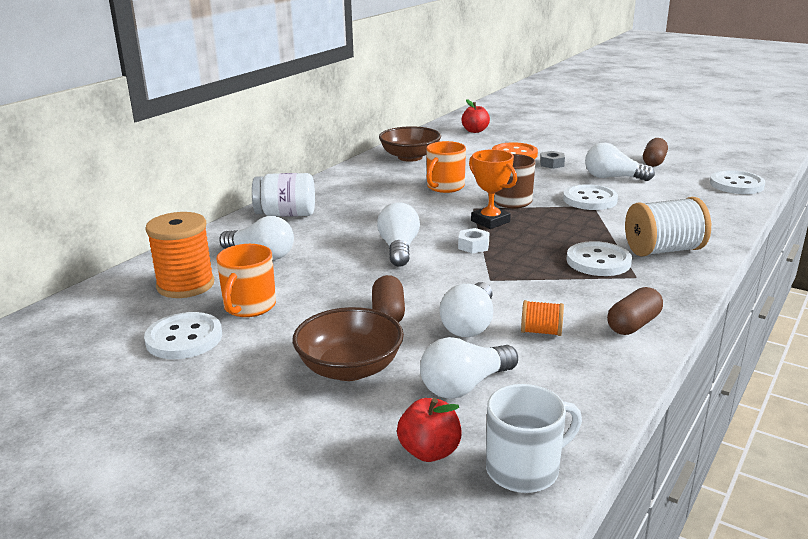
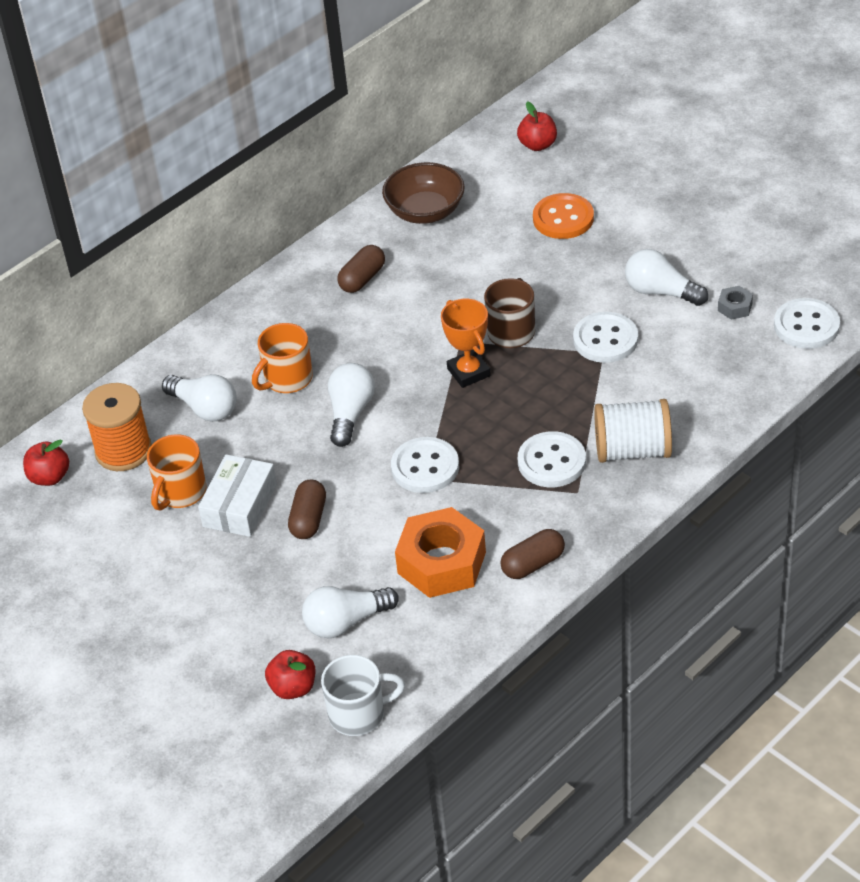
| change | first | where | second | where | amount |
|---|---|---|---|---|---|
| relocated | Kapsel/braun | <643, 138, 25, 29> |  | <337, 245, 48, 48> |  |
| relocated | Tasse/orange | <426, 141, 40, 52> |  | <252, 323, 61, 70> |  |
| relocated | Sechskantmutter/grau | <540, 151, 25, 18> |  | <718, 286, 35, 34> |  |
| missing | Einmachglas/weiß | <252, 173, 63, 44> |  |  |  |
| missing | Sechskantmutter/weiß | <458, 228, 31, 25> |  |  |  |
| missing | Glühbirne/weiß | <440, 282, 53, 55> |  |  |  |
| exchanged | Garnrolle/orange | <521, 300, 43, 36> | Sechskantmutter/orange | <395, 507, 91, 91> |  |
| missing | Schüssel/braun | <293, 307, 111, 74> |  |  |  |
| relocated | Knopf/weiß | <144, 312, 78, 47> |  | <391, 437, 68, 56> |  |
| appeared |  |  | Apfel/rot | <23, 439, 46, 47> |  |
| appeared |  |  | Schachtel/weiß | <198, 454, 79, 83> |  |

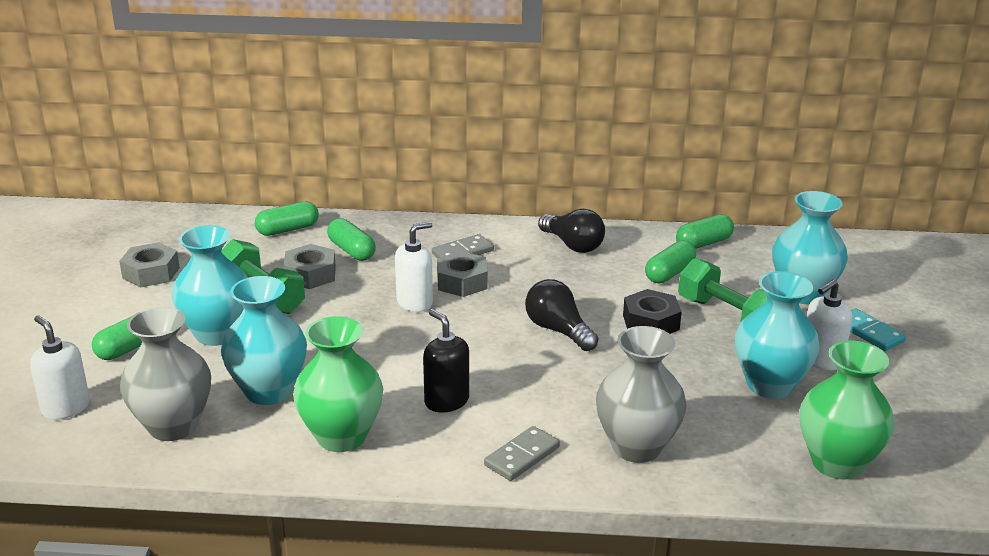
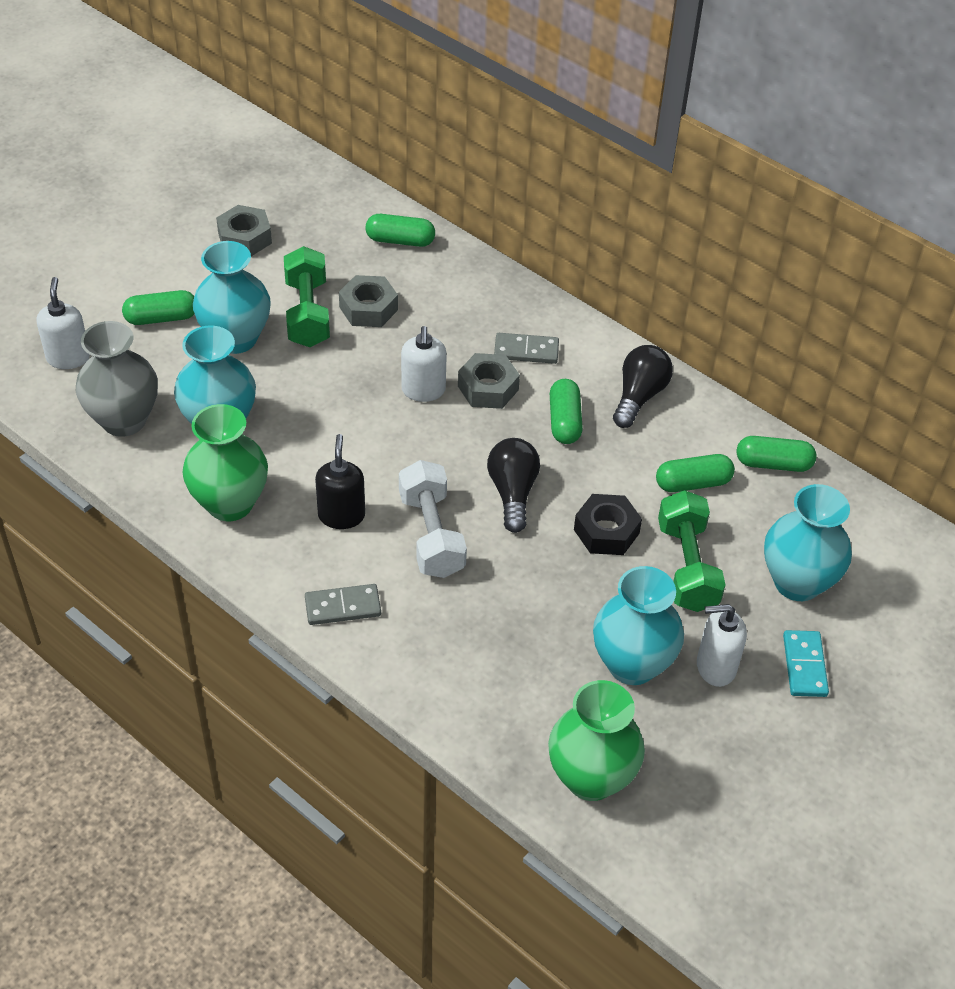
| change | first | where | second | where | amount |
|---|---|---|---|---|---|
| spun | Glühbirne/schwarz | <538, 209, 67, 44> |  | <613, 345, 60, 83> | 150 degrees counterclockwise |
| relocated | Kapsel/grün | <327, 218, 49, 43> |  | <550, 379, 33, 65> |  |
| spun | Seifenspender/weiß | <395, 222, 38, 90> |  | <401, 326, 46, 76> | 90 degrees clockwise |
| missing | Vase/grau | <596, 326, 91, 137> |  |  |  |
| appeared |  |  | Hantel/weiß | <399, 460, 68, 118> |  |

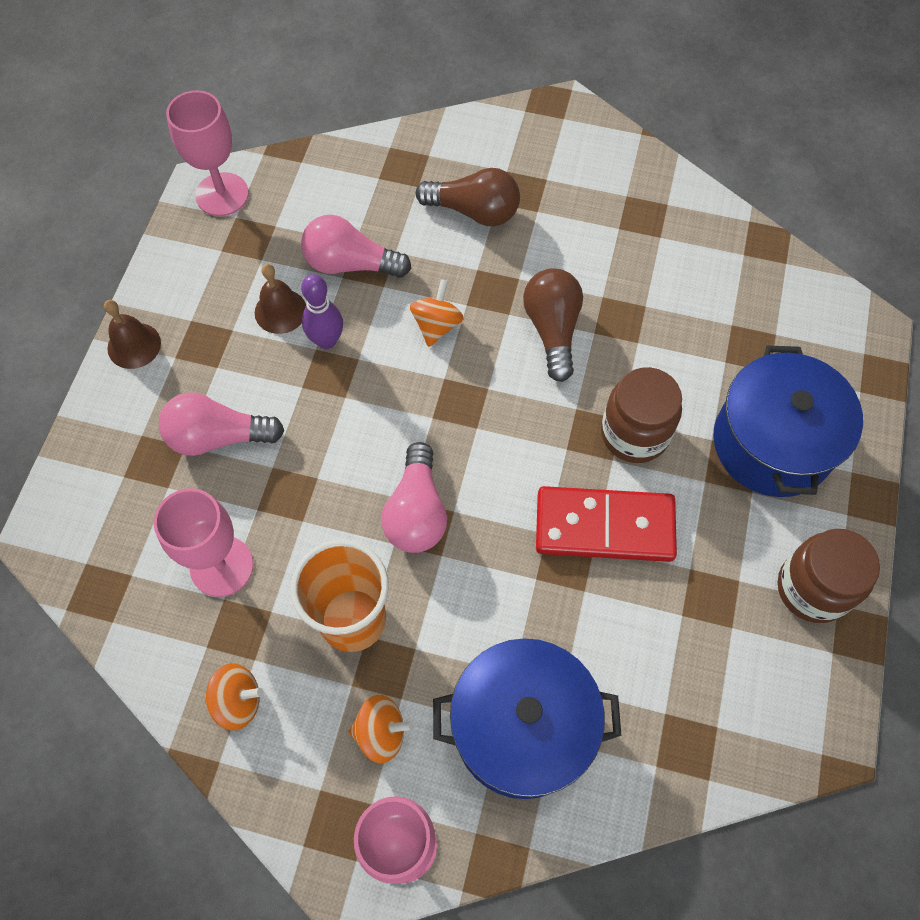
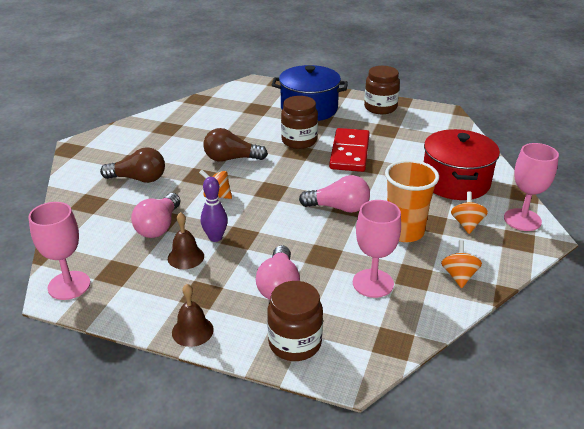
| change | first | where | second | where | amount |
|---|---|---|---|---|---|
| spun | Glühbirne/braun | <416, 168, 104, 58> |  | <100, 147, 65, 36> | 75 degrees clockwise |
| colour | Kochtopf/blau | <433, 638, 188, 161> | Kochtopf/rot | <424, 129, 76, 71> |  |
| appeared |  |  | Einmachglas/braun | <267, 281, 56, 80> |  |

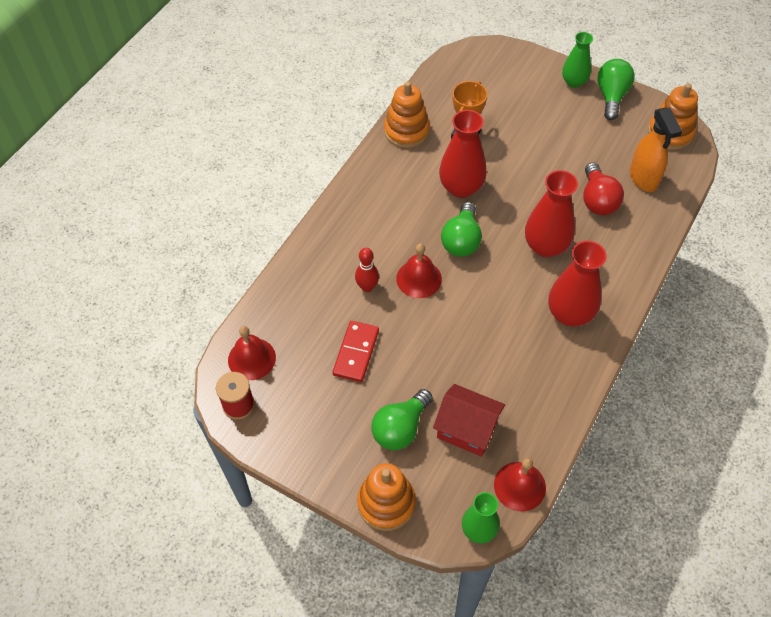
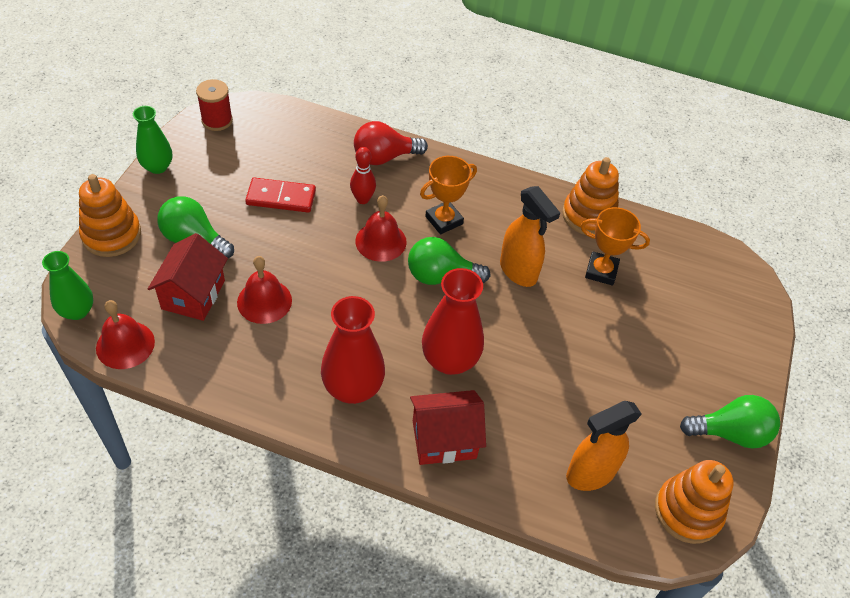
| change | first | where | second | where | amount |
|---|---|---|---|---|---|
| relocated | Vase/grün | <562, 32, 31, 56> |  | <133, 106, 39, 68> |  |
| exchanged | Vase/rot | <439, 110, 48, 88> | Sprühflasche/orange | <500, 186, 60, 101> |  |
| relocated | Glühbirne/rot | <583, 162, 41, 53> |  | <354, 121, 74, 44> |  |
| relocated | Glocke/rot | <228, 326, 48, 54> |  | <237, 256, 55, 68> |  |
| appeared |  |  | Pokal/orange | <420, 156, 57, 78> |  |
| appeared |  |  | Haus/rot | <410, 390, 76, 75> |  |

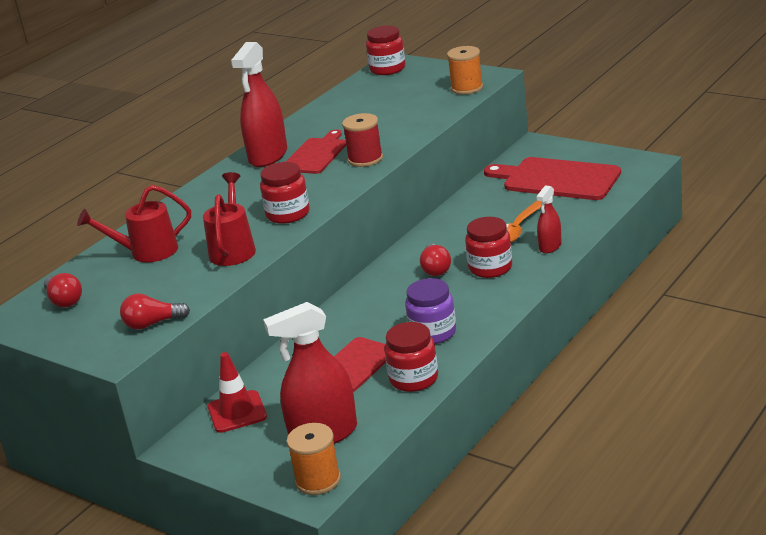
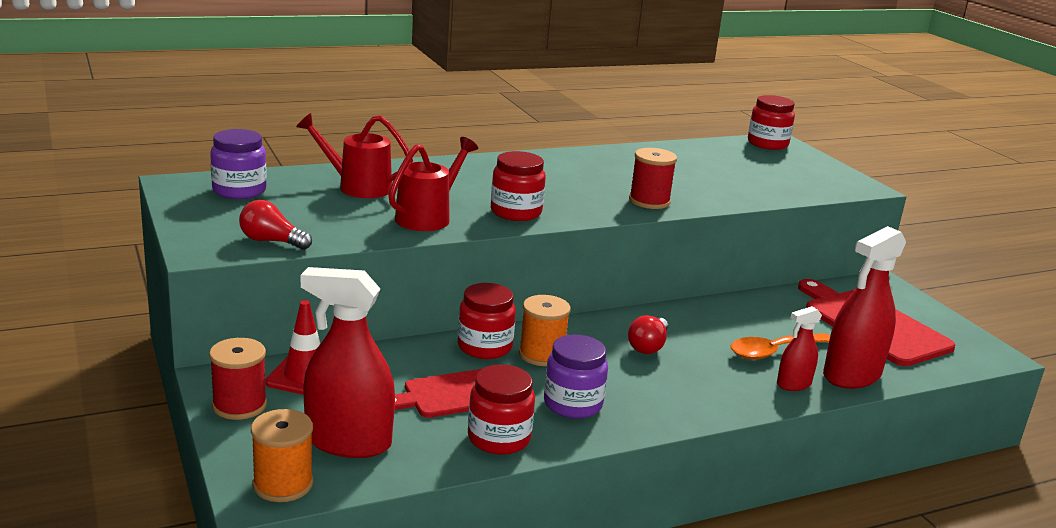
| change | first | where | second | where | amount |
|---|---|---|---|---|---|
| relocated | Sprühflasche/rot | <231, 42, 56, 125> |  | <823, 226, 83, 163> |  |
| relocated | Garnrolle/orange | <447, 46, 36, 49> |  | <519, 295, 52, 71> |  |
| missing | Schneidebrett/rot | <286, 130, 60, 44> |  |  |  |
| relocated | Einmachglas/rot | <465, 217, 47, 61> |  | <458, 283, 58, 76> |  |
| exchanged | Glühbirne/rot | <44, 273, 38, 35> | Einmachglas/lila | <210, 129, 57, 70> |  |
| appeared |  |  | Garnrolle/rot | <209, 338, 58, 82> |  |

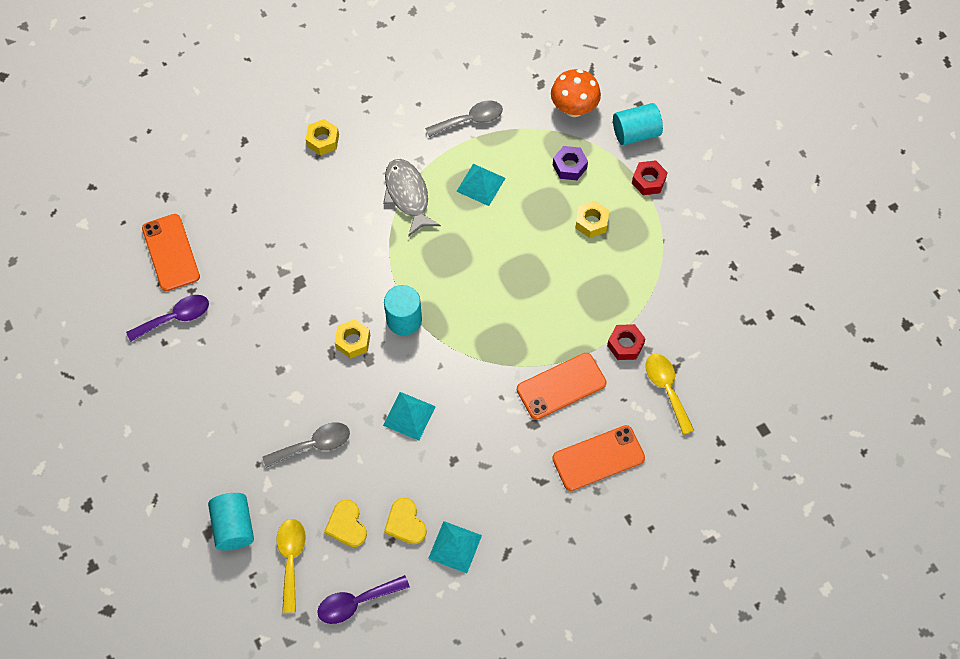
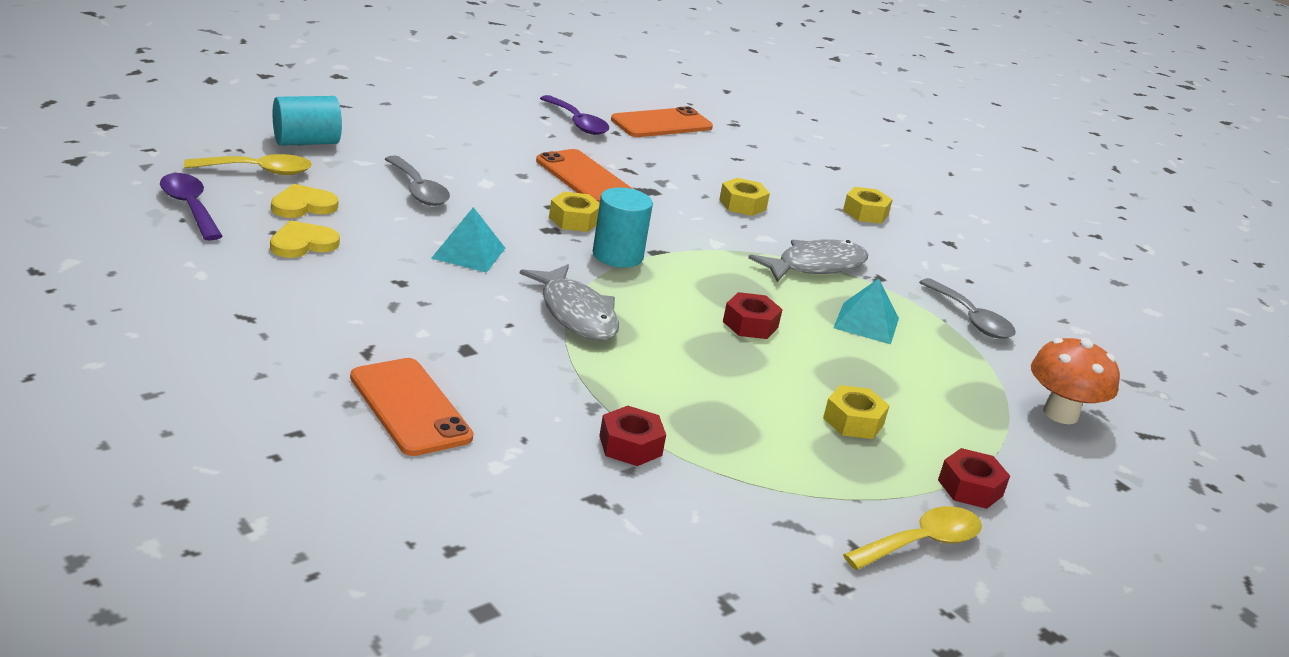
| change | first | where | second | where | amount |
|---|---|---|---|---|---|
| missing | Vollzylinder/türkis | <613, 103, 50, 42> |  |  |  |
| missing | Sechskantmutter/lila | <553, 146, 35, 34> |  |  |  |
| relocated | Handy/orange | <517, 353, 90, 67> |  | <536, 149, 97, 54> |  |
| relocated | Löffel/gelb | <645, 354, 49, 81> |  | <843, 506, 139, 64> |  |
| missing | Pyramide/türkis | <428, 521, 54, 52> |  |  |  |
| appeared |  |  | Sechskantmutter/gelb | <719, 178, 51, 38> |  |
| appeared |  |  | Fisch/grau | <519, 264, 100, 77> |  |
| appeared |  |  | Sechskantmutter/rot | <723, 292, 60, 47> |  |

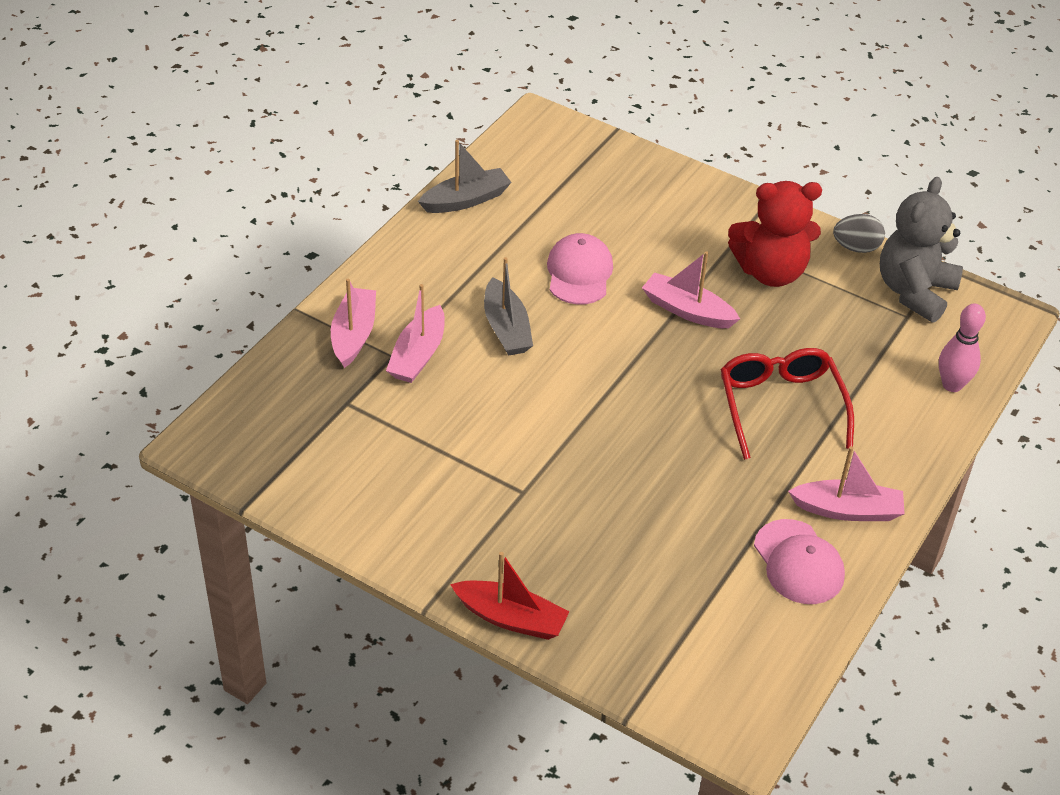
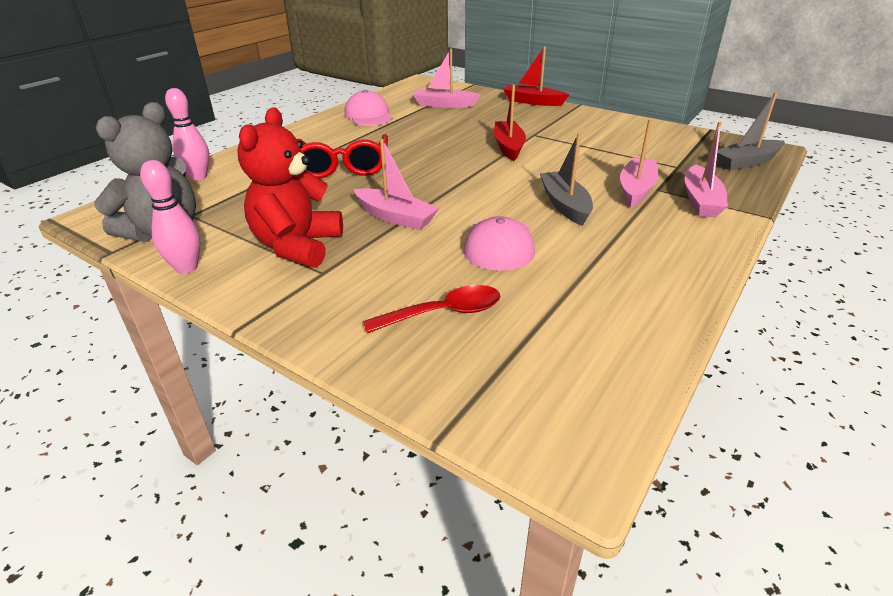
| change | first | where | second | where | amount |
|---|---|---|---|---|---|
| relocated | Boot/grau | <418, 140, 94, 73> |  | <717, 92, 68, 78> |  |
| spun | Teddybär/rot | <728, 181, 94, 106> |  | <237, 107, 106, 161> | 75 degrees counterclockwise |
| exchanged | Ei/grau | <833, 214, 52, 39> | Bowlingkegel/rosa | <140, 160, 60, 114> |  |
| relocated | Boot/rosa | <788, 446, 117, 75> |  | <413, 48, 67, 60> |  |
| appeared |  |  | Boot/rot | <494, 85, 32, 76> |  |
| appeared |  |  | Löffel/rot | <363, 285, 137, 48> |  |

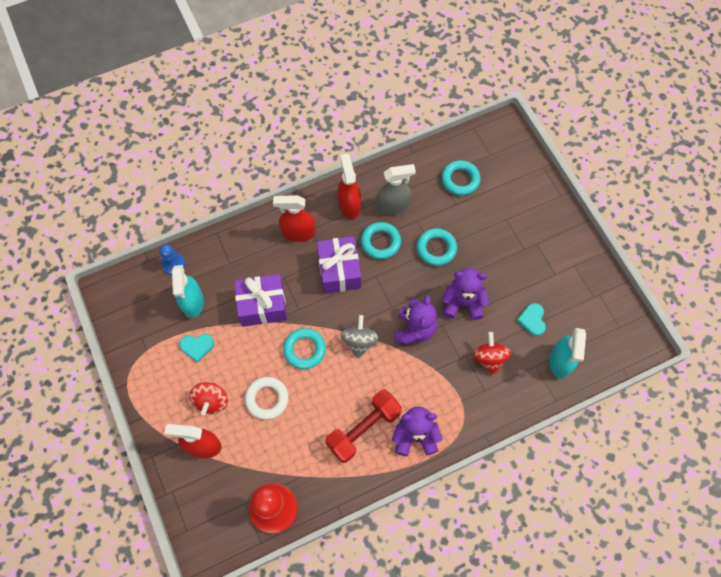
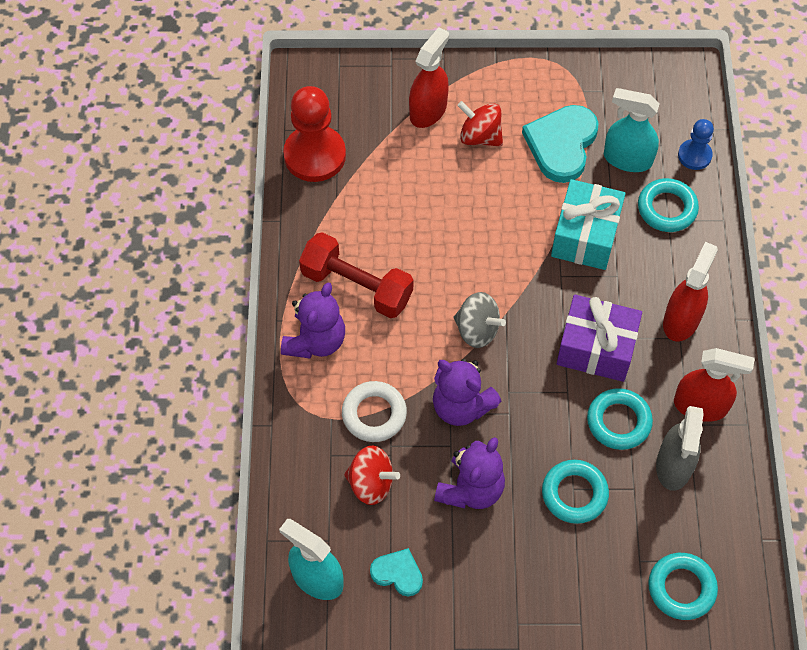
| change | first | where | second | where | amount |
|---|---|---|---|---|---|
| colour | Geschenk/lila | <234, 274, 53, 53> | Geschenk/türkis | <551, 179, 75, 91> |  |
| relocated | Ring/türkis | <283, 328, 43, 41> |  | <638, 178, 61, 54> |  |
| size | Herz/türkis | <179, 334, 35, 28> |  | <522, 105, 77, 78> | x1.85 |
| relocated | Ring/weiß | <245, 377, 44, 43> |  | <342, 381, 65, 61> |  |
| spun | Hantel/rot | <325, 389, 77, 74> |  | <299, 232, 114, 86> | 45 degrees counterclockwise |

